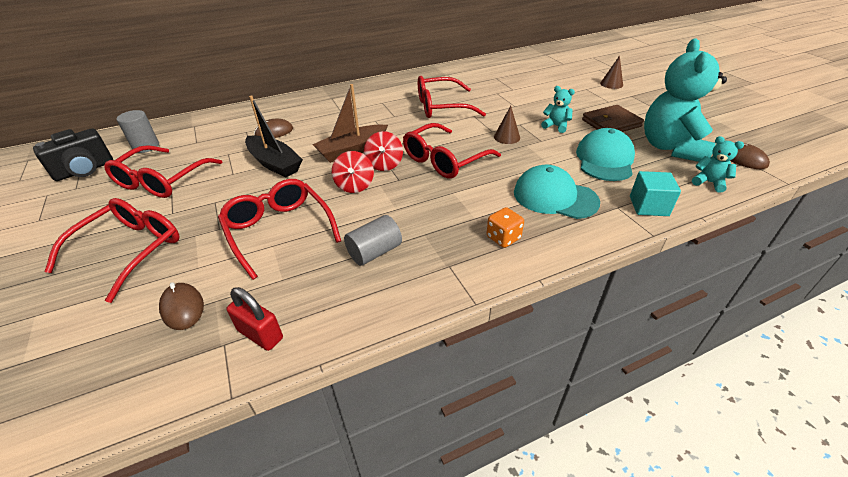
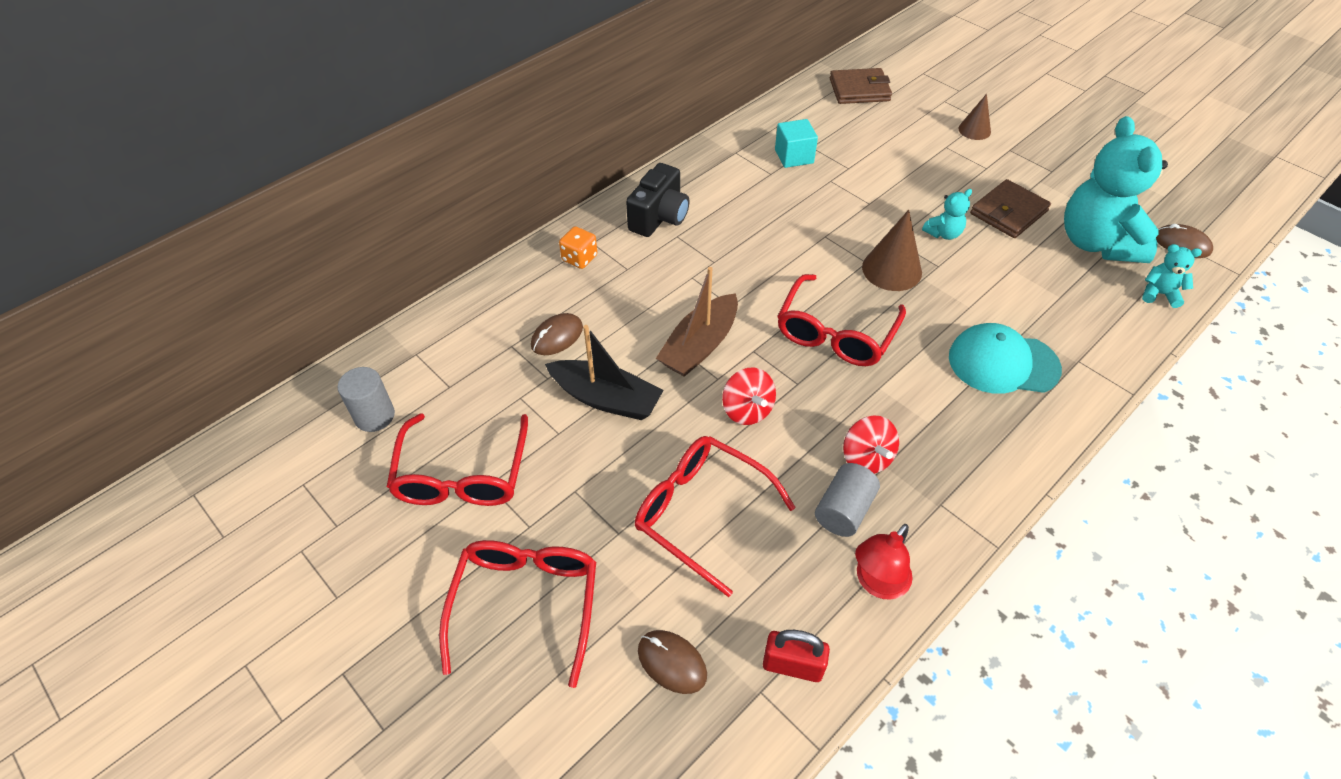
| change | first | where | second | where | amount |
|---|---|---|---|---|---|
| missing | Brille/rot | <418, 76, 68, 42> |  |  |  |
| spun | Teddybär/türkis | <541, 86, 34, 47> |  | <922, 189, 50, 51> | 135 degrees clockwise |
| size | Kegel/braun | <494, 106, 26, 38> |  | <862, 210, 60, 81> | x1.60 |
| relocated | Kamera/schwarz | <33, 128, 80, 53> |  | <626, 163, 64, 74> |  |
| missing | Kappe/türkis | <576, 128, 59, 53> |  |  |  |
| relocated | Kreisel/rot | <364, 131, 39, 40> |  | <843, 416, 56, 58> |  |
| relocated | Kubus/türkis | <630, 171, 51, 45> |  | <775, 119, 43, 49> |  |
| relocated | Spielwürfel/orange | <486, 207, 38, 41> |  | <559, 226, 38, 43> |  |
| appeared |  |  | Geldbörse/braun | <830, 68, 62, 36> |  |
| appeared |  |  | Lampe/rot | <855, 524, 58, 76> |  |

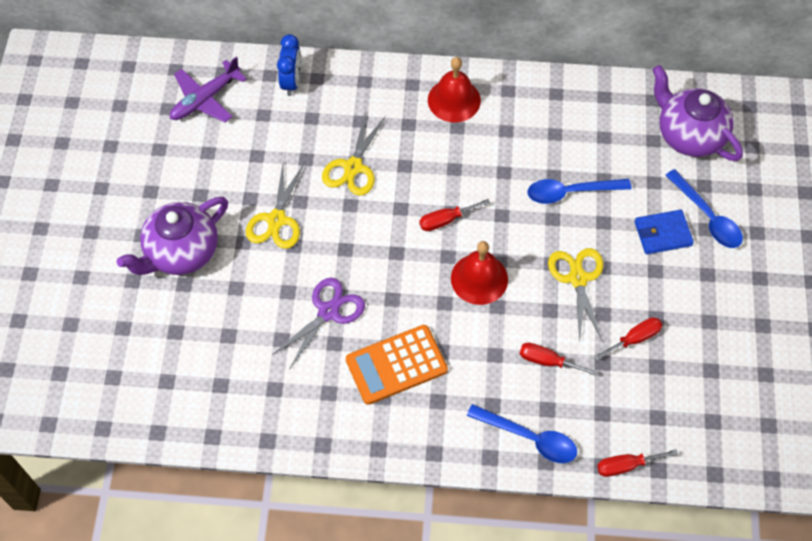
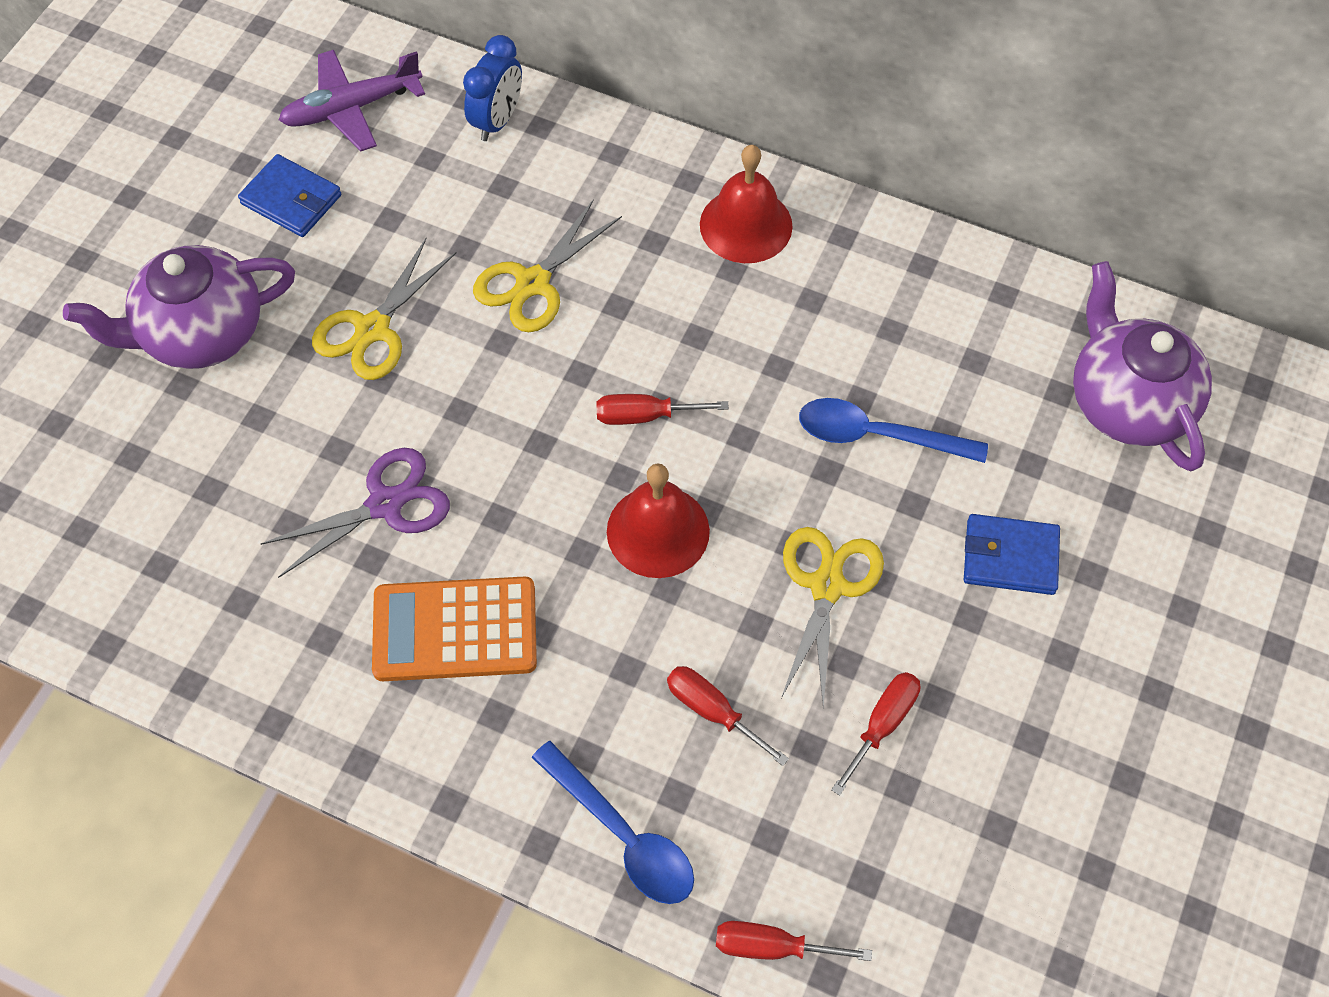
| change | first | where | second | where | amount |
|---|---|---|---|---|---|
| missing | Löffel/blau | <666, 169, 77, 79> |  |  |  |
| spun | Schraubenzieher/rot | <594, 317, 68, 43> |  | <831, 672, 89, 124> | 45 degrees counterclockwise |
| appeared |  |  | Geldbörse/blau | <238, 154, 103, 83> |  |

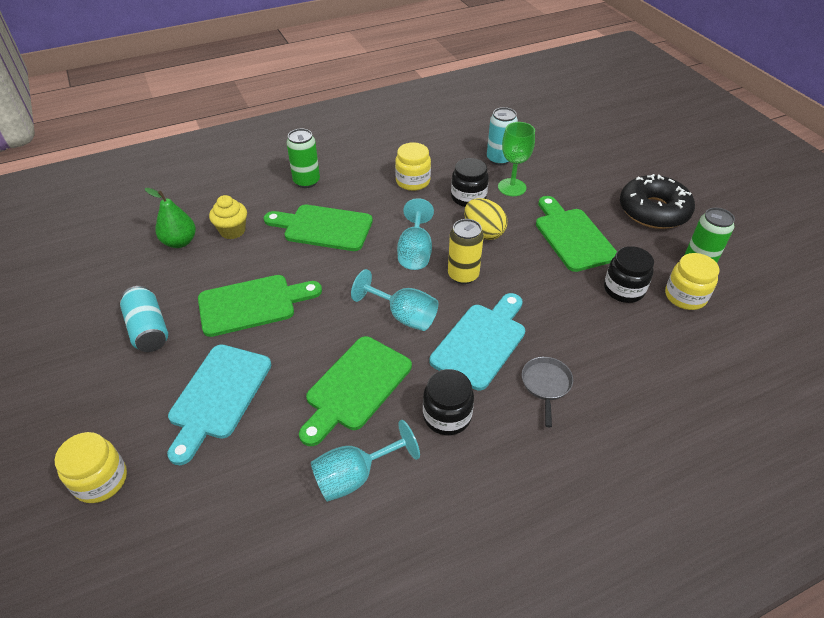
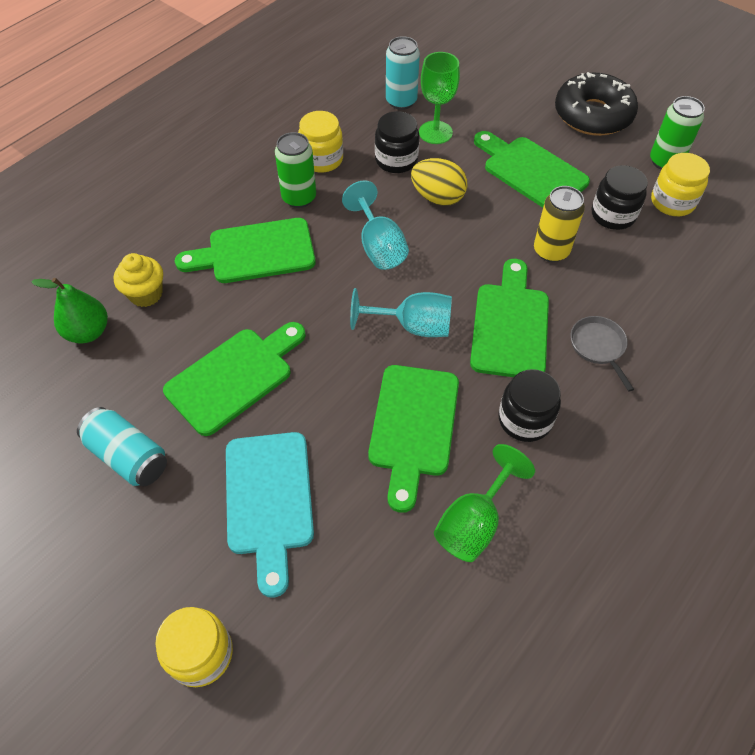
| change | first | where | second | where | amount |
|---|---|---|---|---|---|
| relocated | Dose/grün | <286, 129, 34, 59> |  | <275, 132, 41, 76> |  |
| relocated | Dose/gelb | <448, 219, 36, 65> |  | <534, 186, 51, 76> |  |
| colour | Schneidebrett/türkis | <430, 293, 95, 97> | Schneidebrett/grün | <470, 259, 79, 118> |  |
| colour | Kelch/türkis | <311, 420, 109, 82> | Kelch/grün | <434, 444, 101, 118> |  |

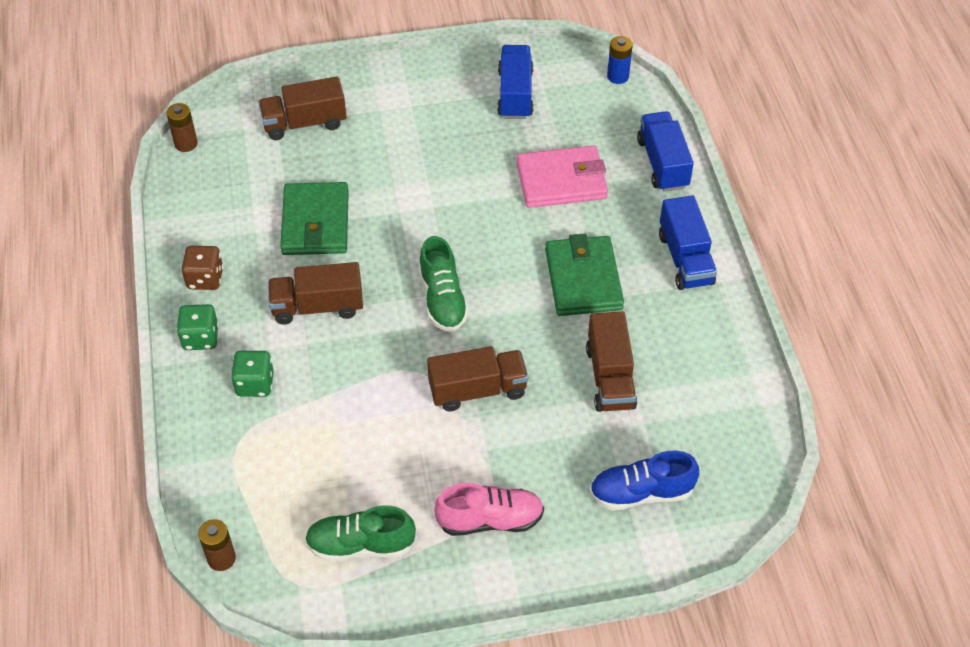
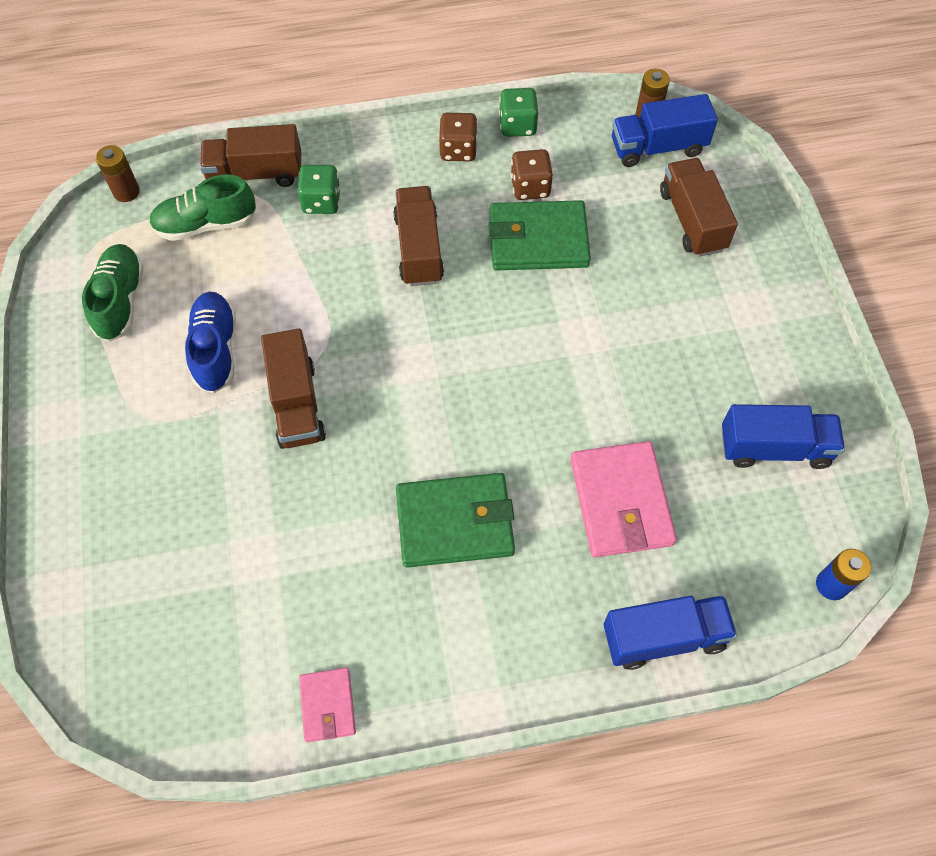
| change | first | where | second | where | amount |
|---|---|---|---|---|---|
| relocated | Lastwagen/blau | <659, 195, 58, 95> |  | <612, 94, 106, 73> |  |
| relocated | Schuh/grün | <419, 236, 50, 96> |  | <149, 175, 107, 66> |  |
| relocated | Spielwürfel/grün | <177, 304, 42, 46> |  | <499, 88, 39, 49> |  |
| relocated | Lastwagen/braun | <586, 311, 51, 101> |  | <200, 124, 101, 63> |  |
| relocated | Schuh/blau | <590, 451, 109, 59> |  | <185, 292, 51, 101> |  |
| missing | Schuh/rosa | <434, 483, 110, 53> |  |  |  |
| appeared |  |  | Spielwürfel/braun | <511, 149, 42, 51> |  |
| appeared |  |  | Geldbörse/rosa | <299, 668, 57, 74> |  |

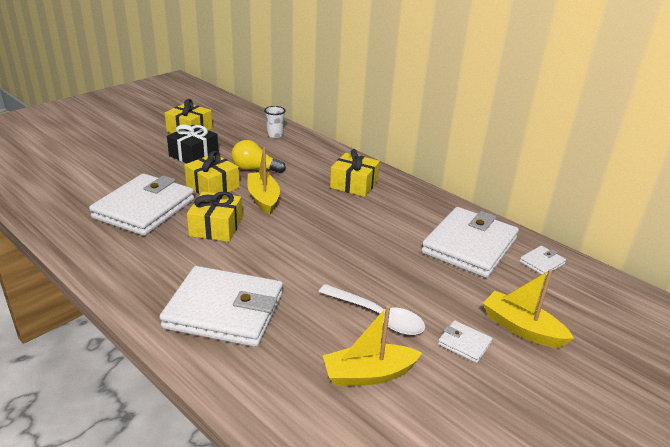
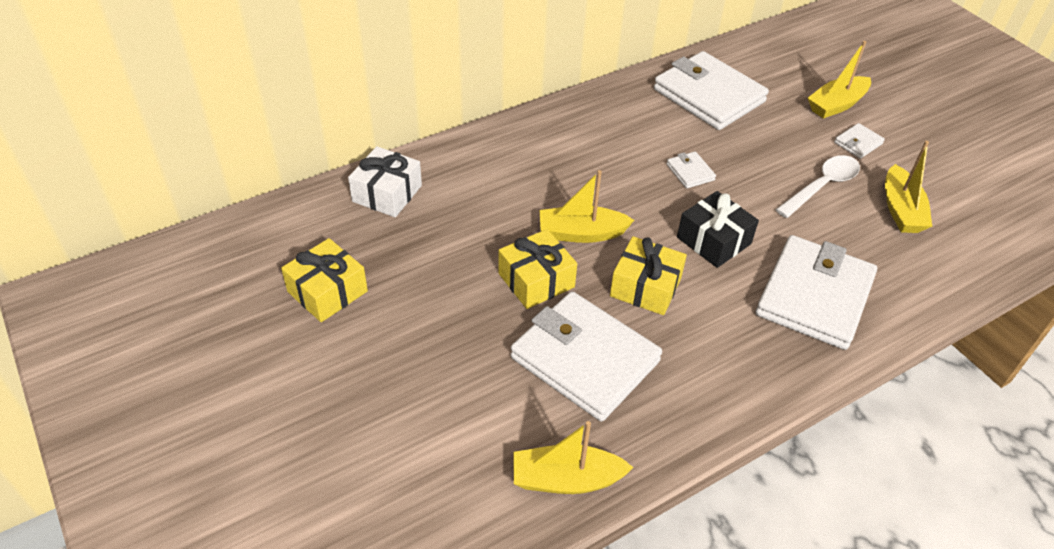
| change | first | where | second | where | amount |
|---|---|---|---|---|---|
| exchanged | Becher/weiß | <264, 106, 22, 32> | Geschenk/weiß | <348, 146, 74, 71> |  |
| relocated | Geschenk/schwarz | <167, 124, 52, 39> |  | <677, 191, 82, 77> |  |
| missing | Glühbirne/gelb | <231, 140, 55, 33> |  |  |  |
| missing | Geschenk/gelb | <330, 149, 50, 48> |  |  |  |
| relocated | Geldbörse/weiß | <520, 245, 46, 30> |  | <666, 151, 50, 38> |  |
| appeared |  |  | Boot/gelb | <513, 421, 120, 73> |  |

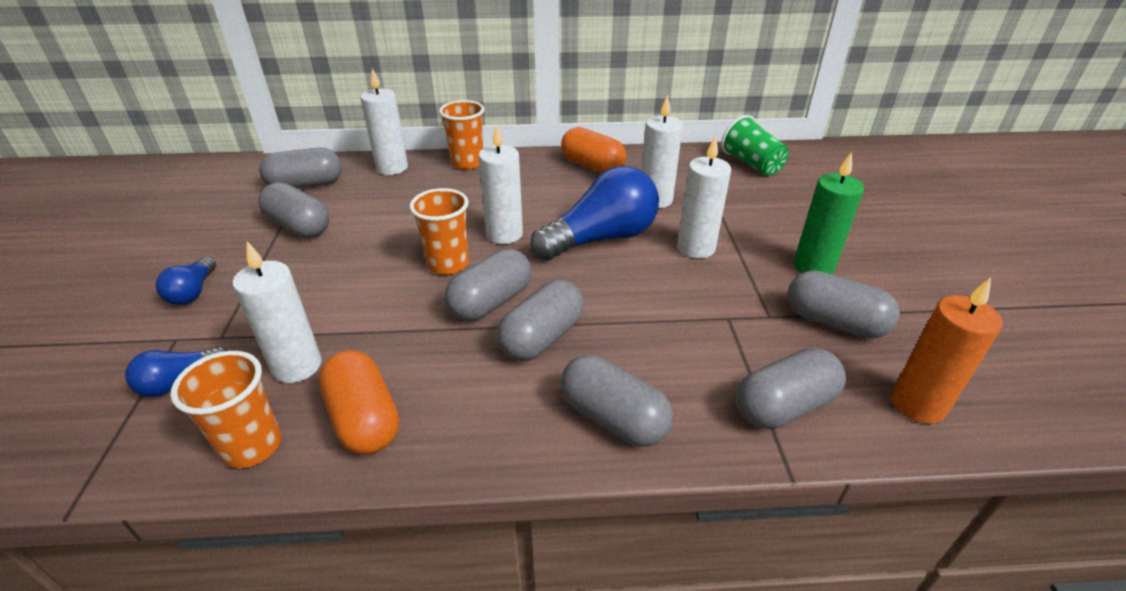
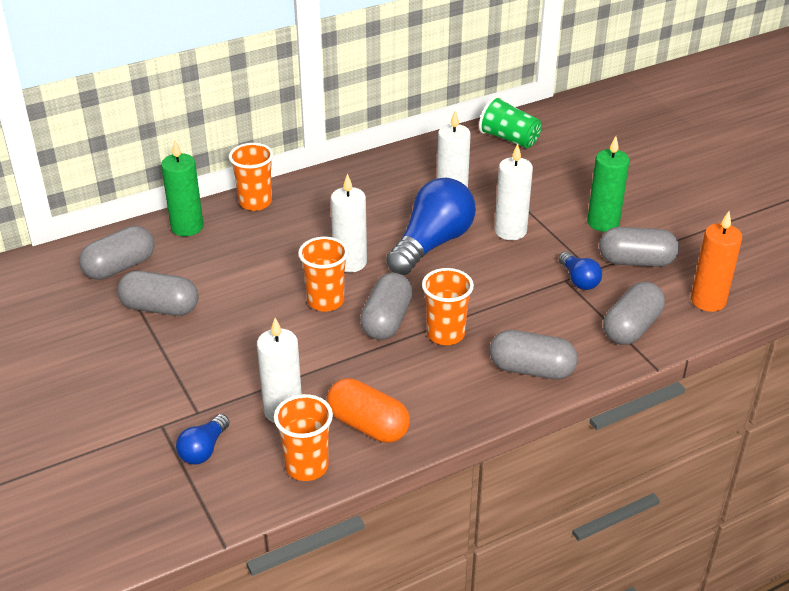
| change | first | where | second | where | amount |
|---|---|---|---|---|---|
| colour | Kerze/weiß | <360, 68, 48, 107> | Kerze/grün | <161, 140, 42, 96> |  |
| missing | Kapsel/orange | <561, 127, 66, 46> |  |  |  |
| relocated | Glühbirne/blau | <156, 256, 60, 49> |  | <559, 252, 43, 38> |  |
| exchanged | Kapsel/grau | <496, 280, 88, 81> | Becher/orange | <422, 268, 52, 77> |  |

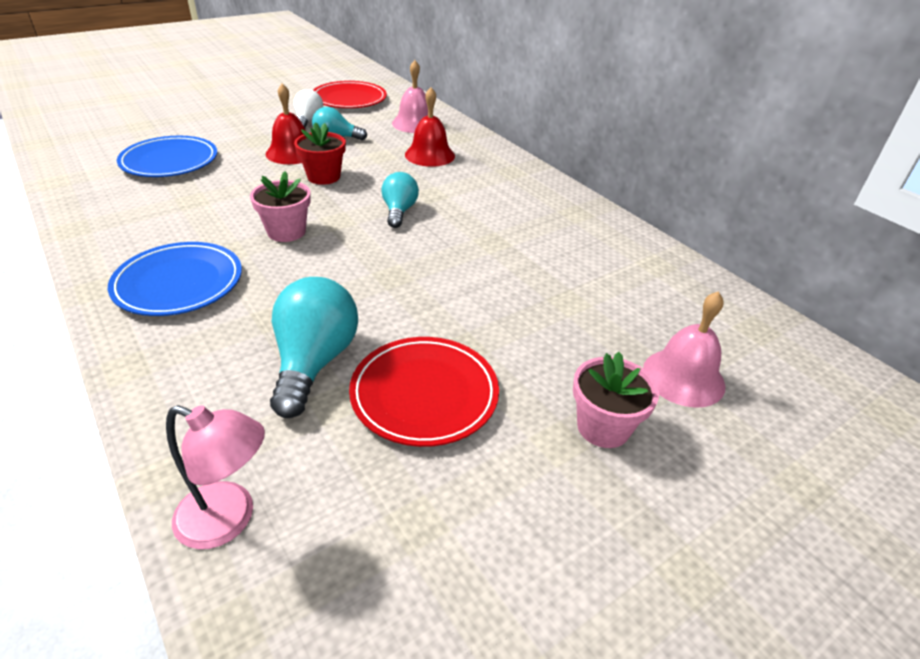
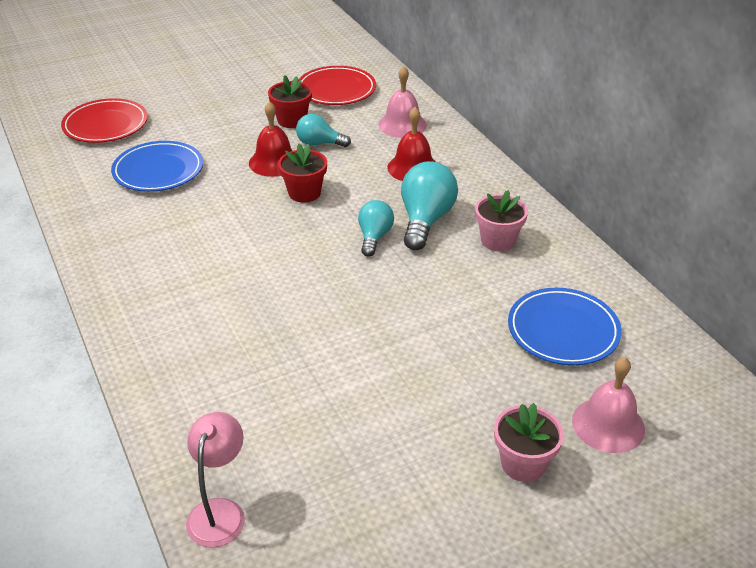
| change | first | where | second | where | amount |
|---|---|---|---|---|---|
| exchanged | Glühbirne/weiß | <293, 89, 30, 39> | Blumentopf/rot | <268, 75, 44, 53> |  |
| relocated | Blumentopf/rosa | <250, 171, 61, 71> |  | <475, 190, 53, 61> |  |
| relocated | Teller/blau | <108, 242, 134, 74> |  | <508, 288, 114, 77> |  |
| relocated | Glühbirne/türkis | <270, 277, 88, 141> |  | <401, 161, 57, 89> |  |
| relocated | Teller/rot | <349, 337, 150, 110> |  | <61, 98, 87, 45> |  |
| spun | Lampe/rosa | <166, 405, 99, 144> |  | <186, 412, 59, 135> | 105 degrees counterclockwise |

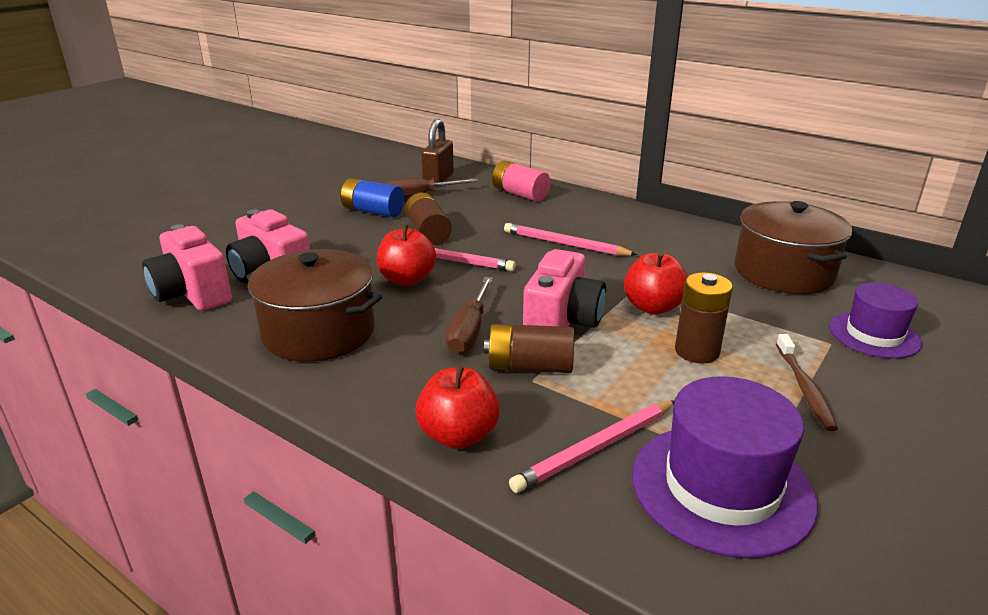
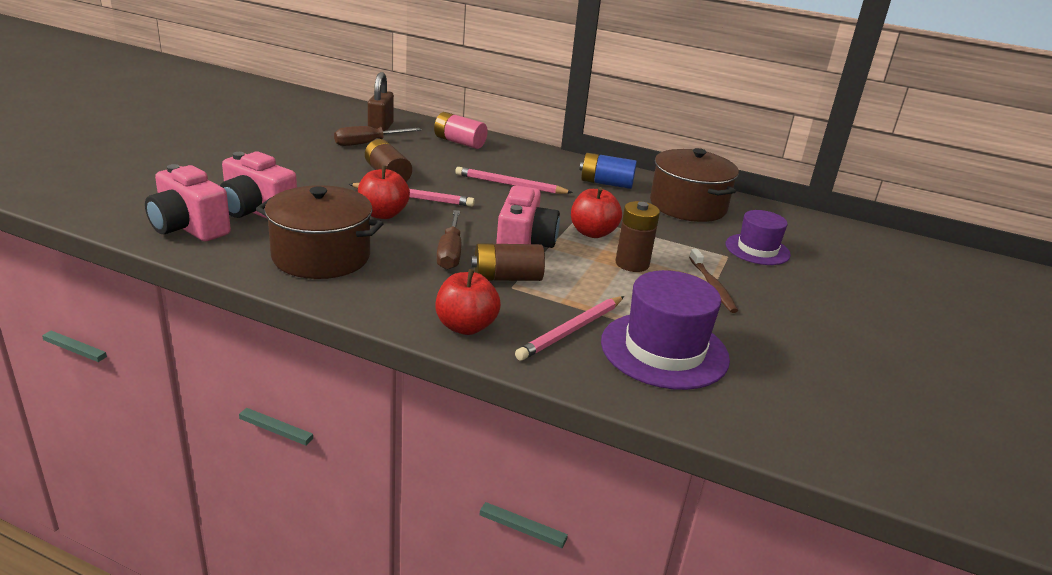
| change | first | where | second | where | amount |
|---|---|---|---|---|---|
| relocated | Batterie/blau | <340, 178, 64, 39> |  | <579, 153, 58, 36> |  |

